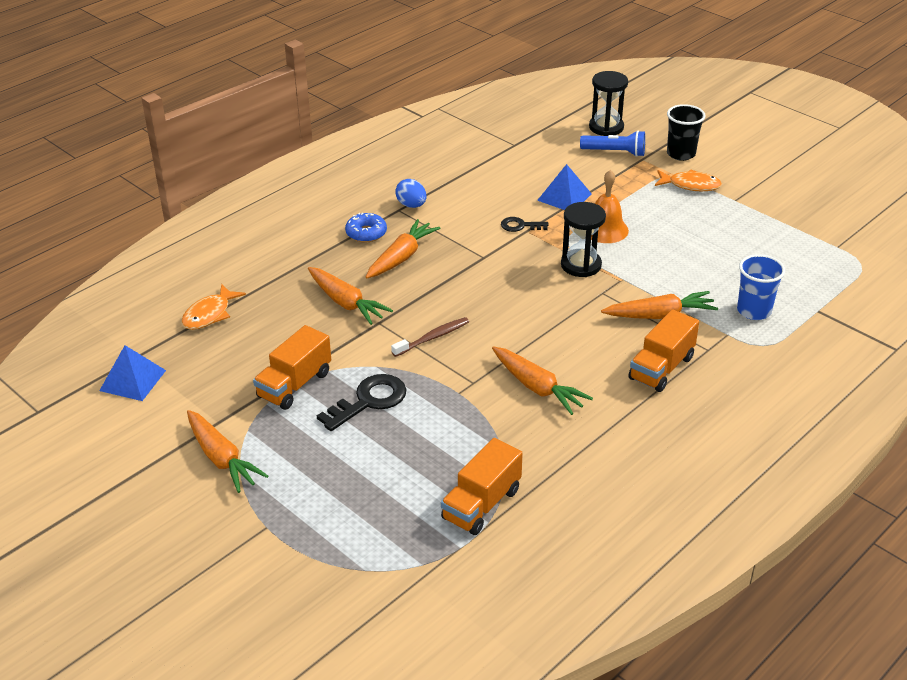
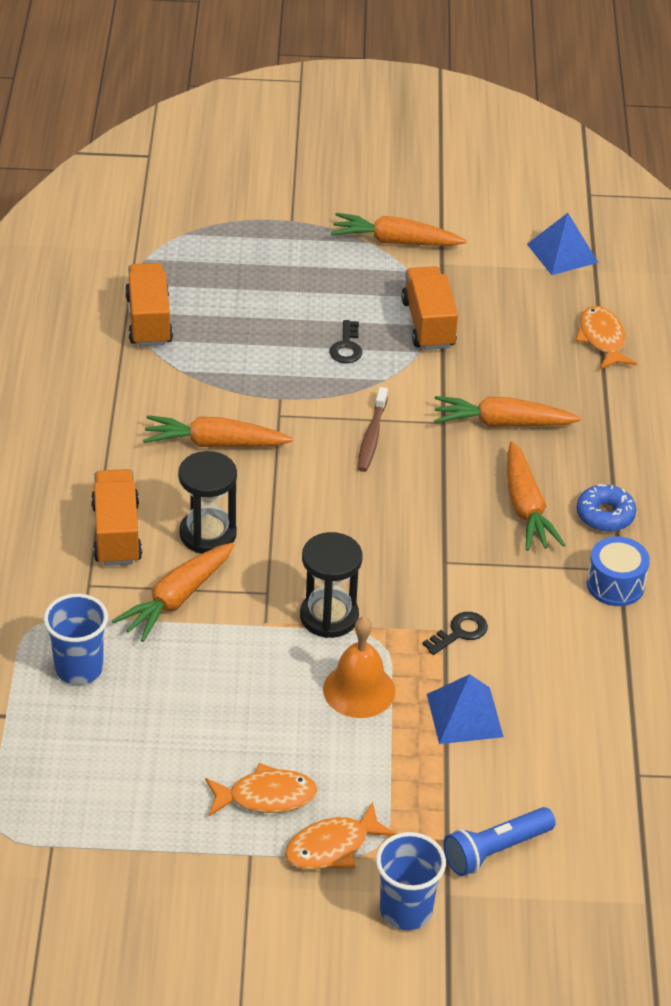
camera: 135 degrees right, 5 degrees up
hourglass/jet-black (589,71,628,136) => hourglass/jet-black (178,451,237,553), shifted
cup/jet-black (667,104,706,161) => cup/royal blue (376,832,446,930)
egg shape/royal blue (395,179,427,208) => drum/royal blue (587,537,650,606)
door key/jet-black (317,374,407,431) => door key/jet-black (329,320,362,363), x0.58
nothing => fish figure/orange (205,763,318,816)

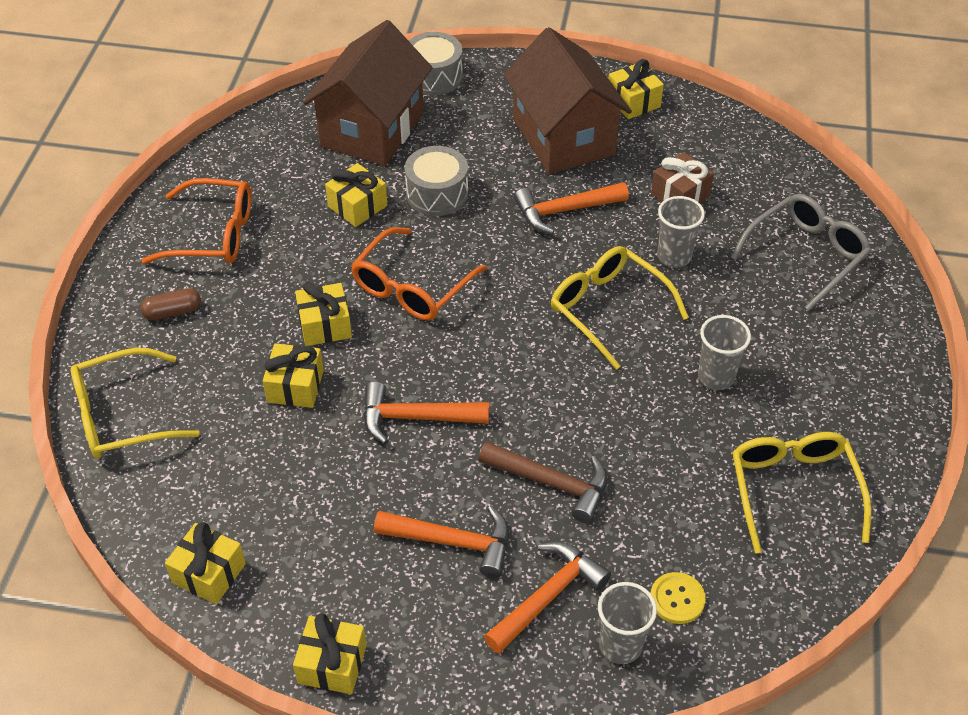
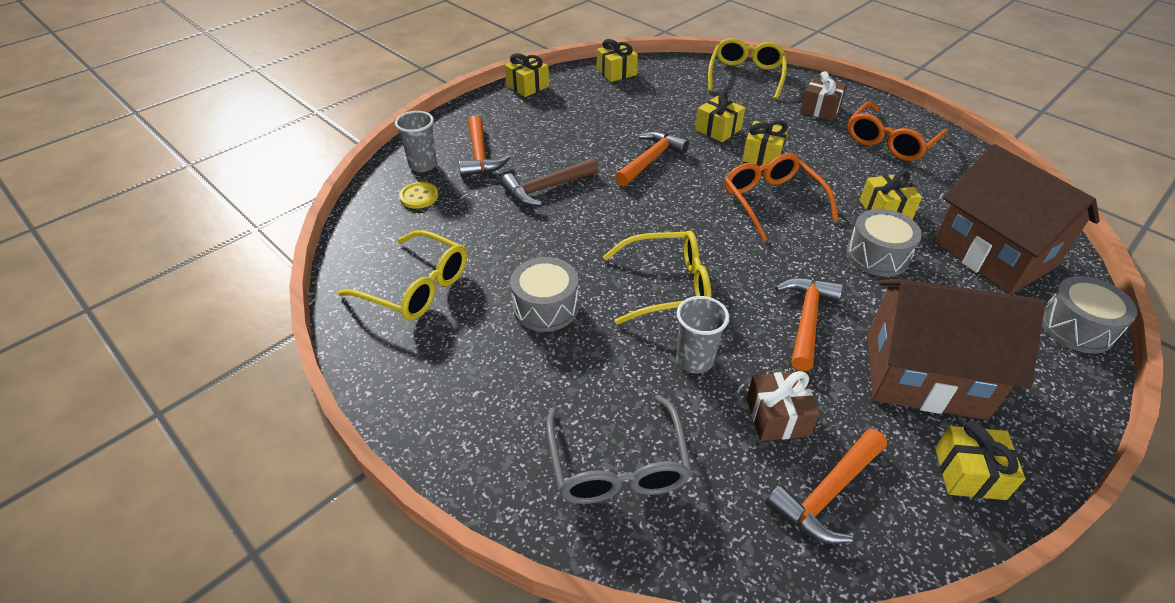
camera: 125 degrees right, 5 degrees down
pill shape/brown (140,288,201,320) => gift/brown (800,71,847,121)
cup/grey (698,315,751,390) => drum/grey (510,257,579,332)
hammer/orange (374,506,509,578) => hammer/orange (766,429,887,544), shifted

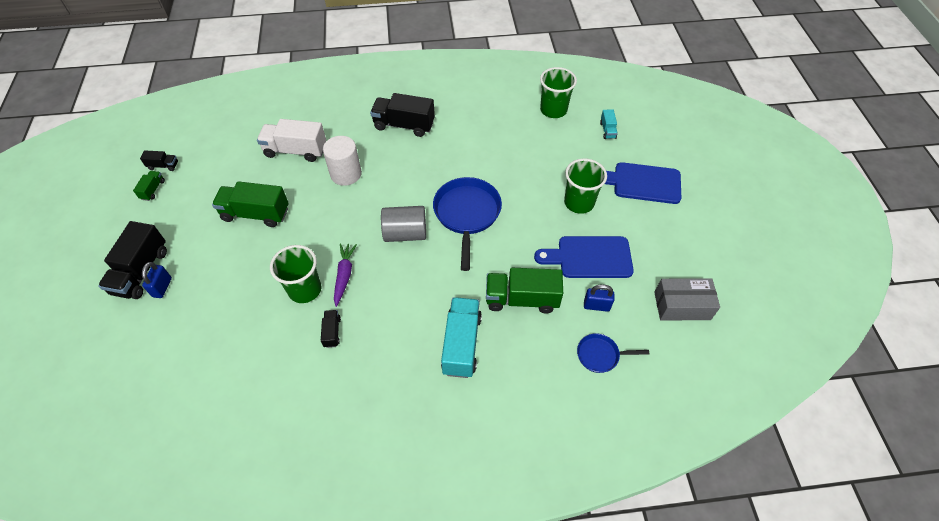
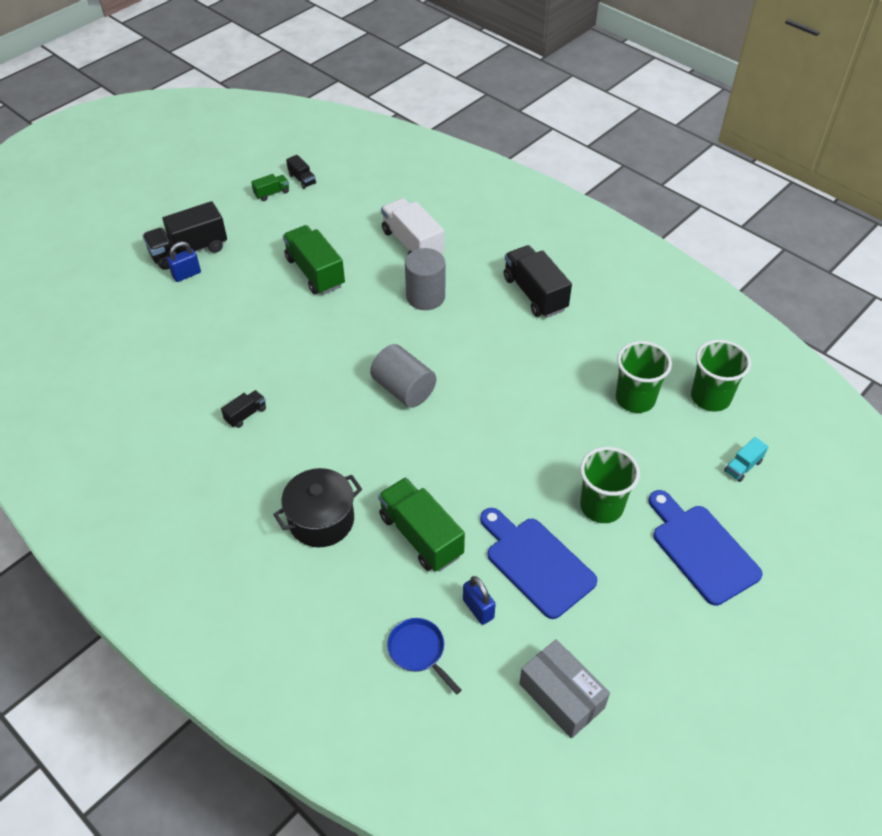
camera: 50 degrees right, 5 degrees down
solid cylinder/white (323,136,362,186) => solid cylinder/grey (405,248,445,310)
frying pan/royal blue (433,177,502,271) => nothing
toy carrot/purple (334,243,357,307) => nothing
cup/leaf-green (270,245,321,303) => cup/leaf-green (615,341,672,413), shifted
lorry/aqua (441,297,482,378) => cooking pot/jet-black (273,468,362,547)

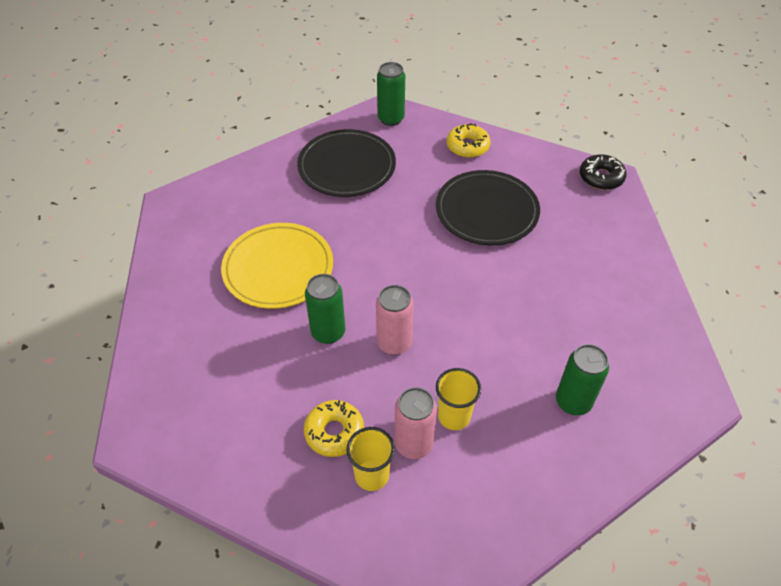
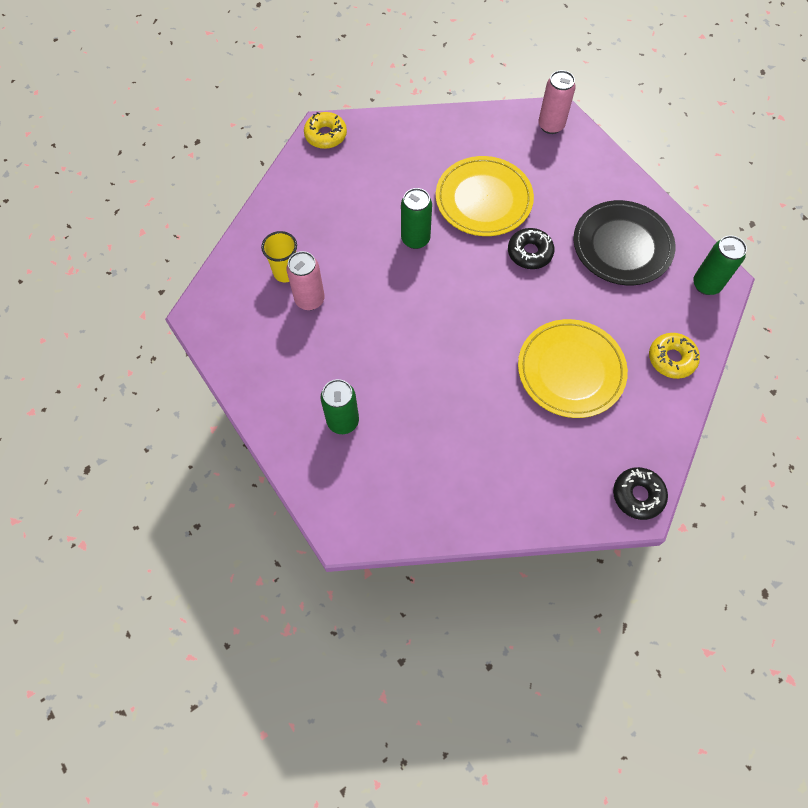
camera: 90 degrees right, 15 degrees up
flat dish/jet-black (436,170,540,245) => flat dish/yellow (518,319,628,418)
soda can/rose-pink (376,285,414,355) => soda can/rose-pink (538,70,576,134), shifted
cup/yellow (436,368,481,430) => nothing
doughnut/yellow (304,400,364,457) => doughnut/yellow (304,112,347,149), shifted
nothing => doughnut/jet-black (508,228,554,269)

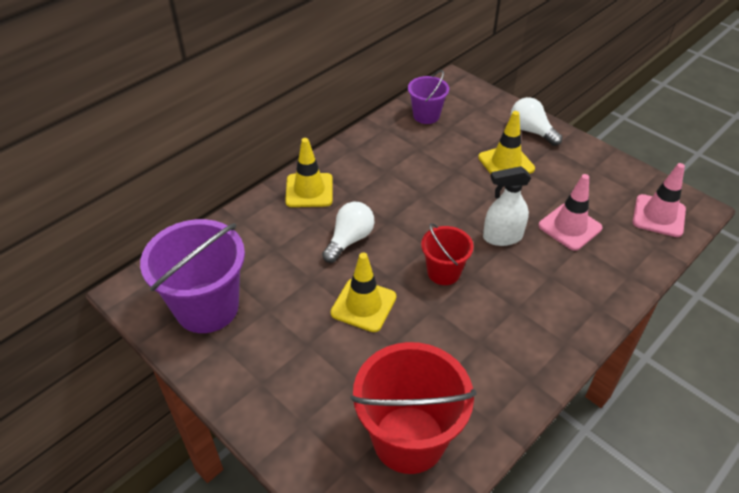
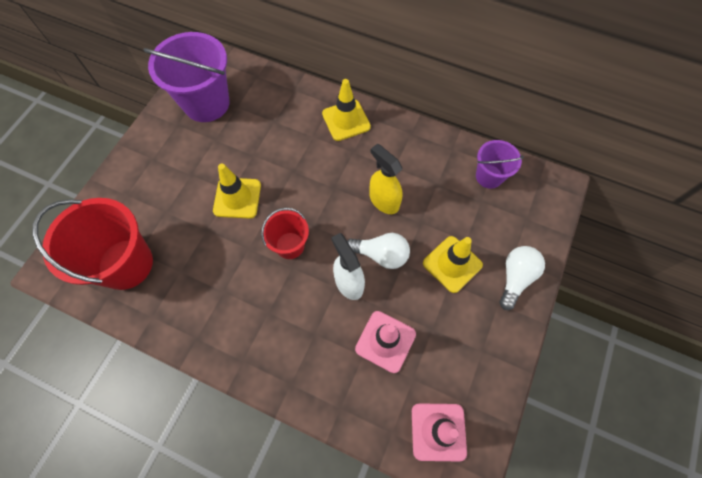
camera: 70 degrees right, 20 degrees up
lightbulb/white (322,202,374,263) => lightbulb/white (347,233,410,269), shifted
nothing => spray cleaner/yellow (370,143,403,214)

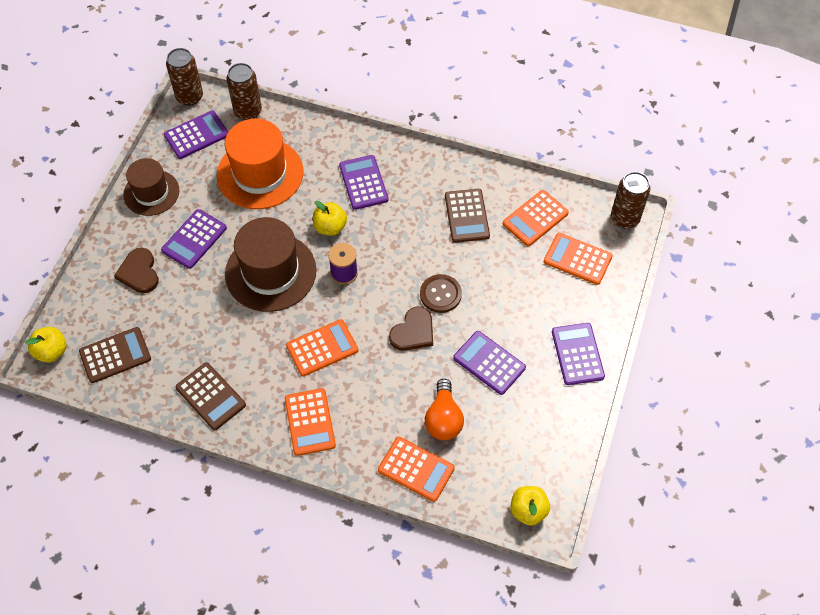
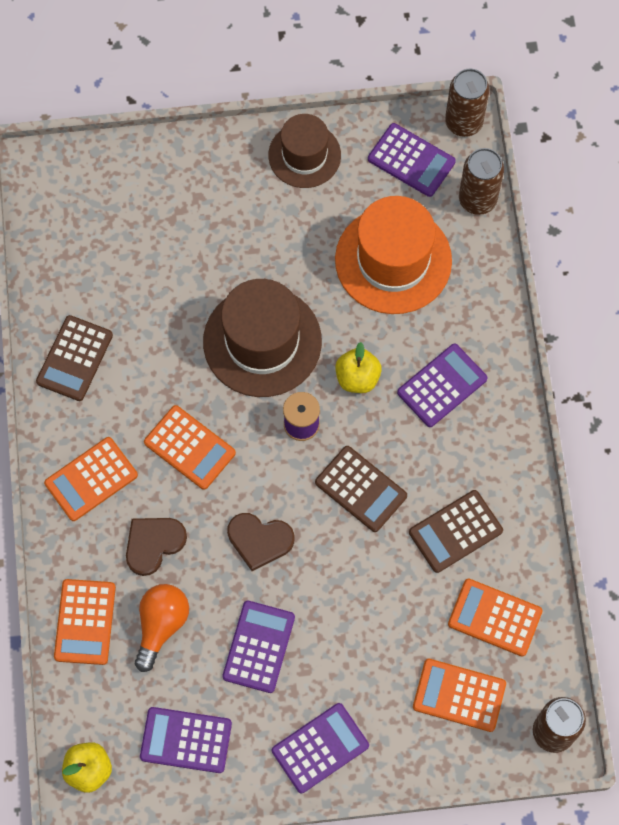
camera: 65 degrees right, 10 degrees up
adding machine/purple (161,209,227,269) => adding machine/purple (140,707,232,773), shifted
adding machine/orange (544,233,613,285) => adding machine/orange (413,659,506,732), 75 degrees counterclockwise
love heart/brown (114,248,159,293) => love heart/brown (126,518,187,576), shifted
shirt button/brown (420,274,462,313) => nothing
apple fruit/yellow (25,327,66,363) => nothing
adding machine/brown (79,327,151,383) => adding machine/brown (315,446,407,532), shifted
lightbulb/orange (425,379,464,440) => lightbulb/orange (135,584,189,672), 135 degrees clockwise

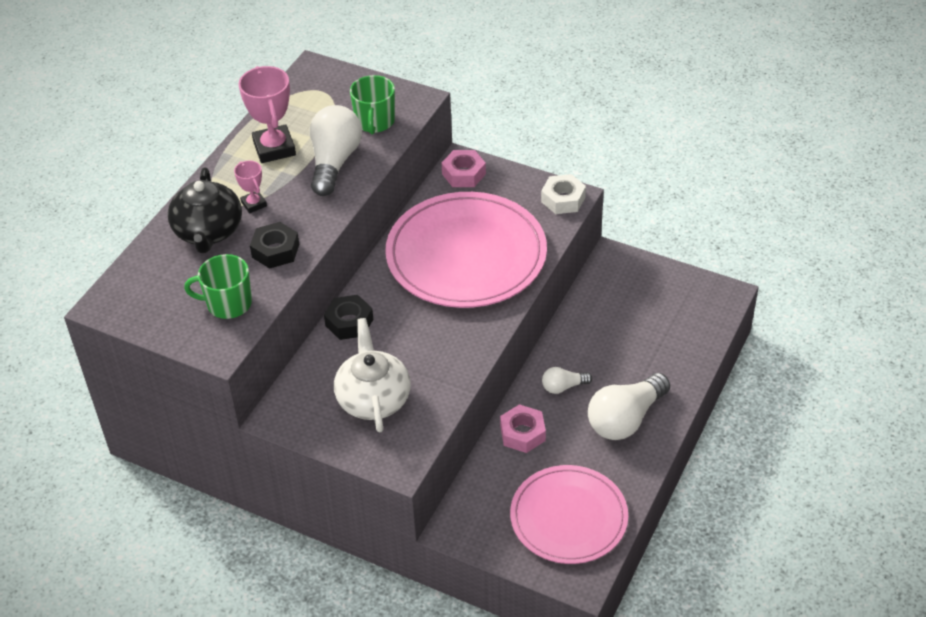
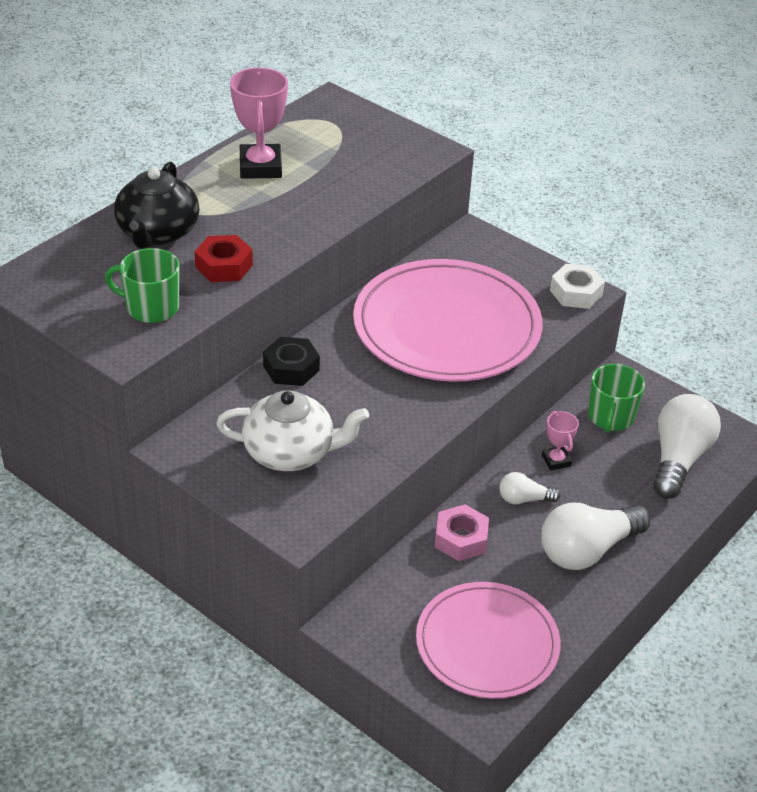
camera: 10 degrees right, 5 degrees down
coffee mug/leaf-green (350,75,395,134) => coffee mug/leaf-green (588,364,645,433), shifted
lightbulb/white (310,105,362,196) => lightbulb/white (653,394,721,499), shifted
nut/rose-pink (442,150,486,187) => nothing
trophy/rose-pink (234,161,267,213) => trophy/rose-pink (542,410,579,471), shifted
nut/jet-black (250,222,299,268) => nut/crimson (195,235,253,282)
teapot/white (334,318,411,433) => teapot/white (216,390,369,471), 90 degrees clockwise

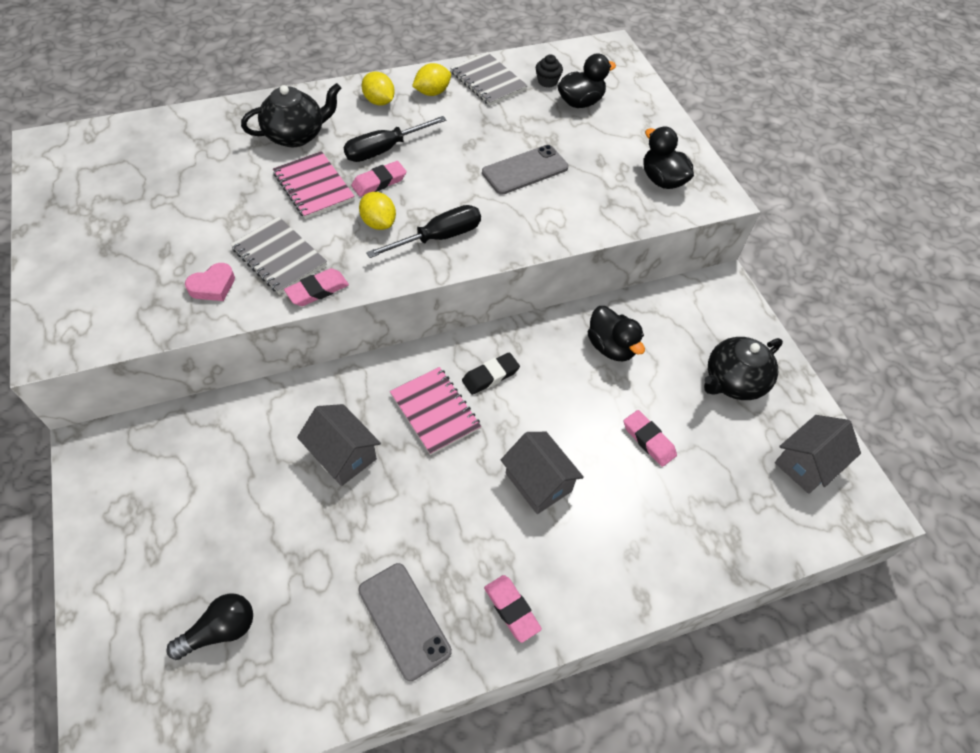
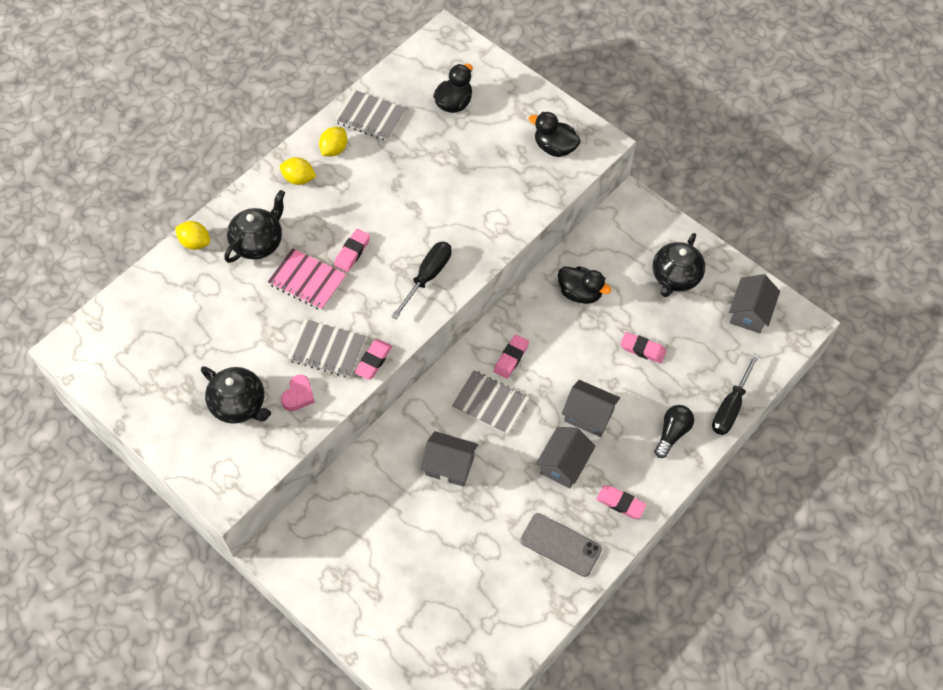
camera: 25 degrees left, 5 degrees up
fairy cake/jet-black (536,54,563,88) => nothing
hand screwdriver/jet-black (344,116,447,162) => hand screwdriver/jet-black (712,353,760,435), shifted
smartphone/grey (482,145,568,195) => nothing
citrus fruit/yellow (359,192,396,230) => citrus fruit/yellow (175,221,210,250), shifted
eraser/jet-black (462,352,520,395) => eraser/rose-pink (494,334,529,379)
notebook/rose-pink (390,367,481,455) => notebook/grey (452,370,529,435)
lightbulb/jet-black (166,593,253,660) => lightbulb/jet-black (655,405,694,458), shifted
nothing => teapot/jet-black (201,366,271,424)
nothing => toy house/grey (536,427,596,488)

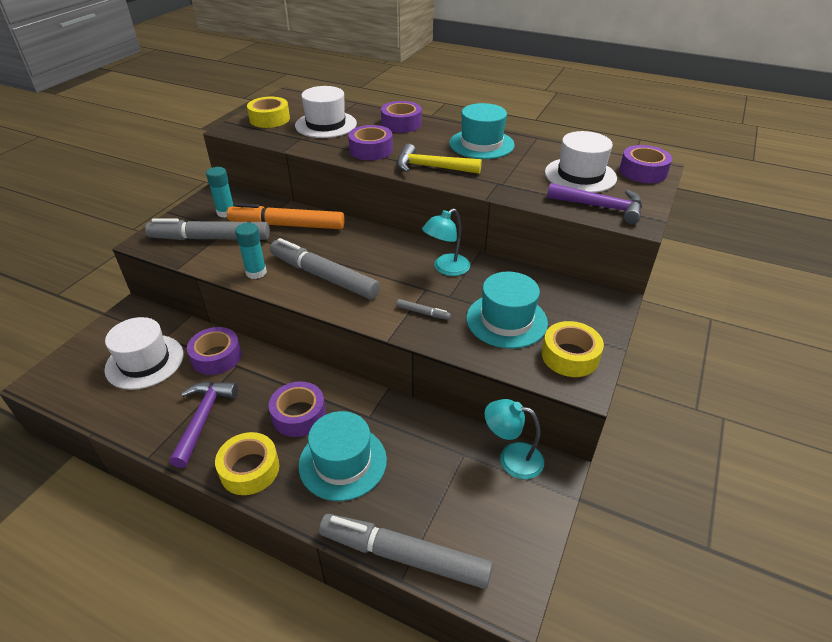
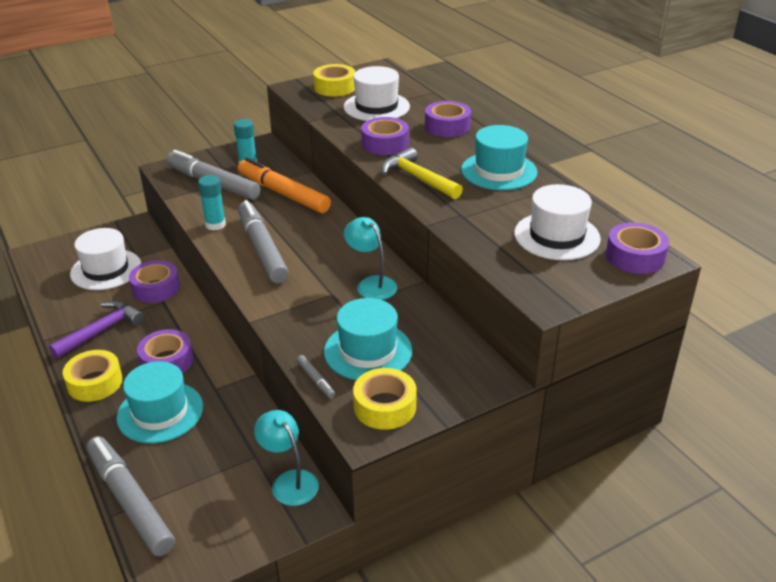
camera: 35 degrees right, 5 degrees down
hammer/purple (547,183,642,224) => nothing
desk lamp/aqua (422,208,470,276) => desk lamp/aqua (344,217,397,300), 60 degrees clockwise
felt pen/grey (396,299,451,320) => felt pen/grey (297,355,335,398), shifted

